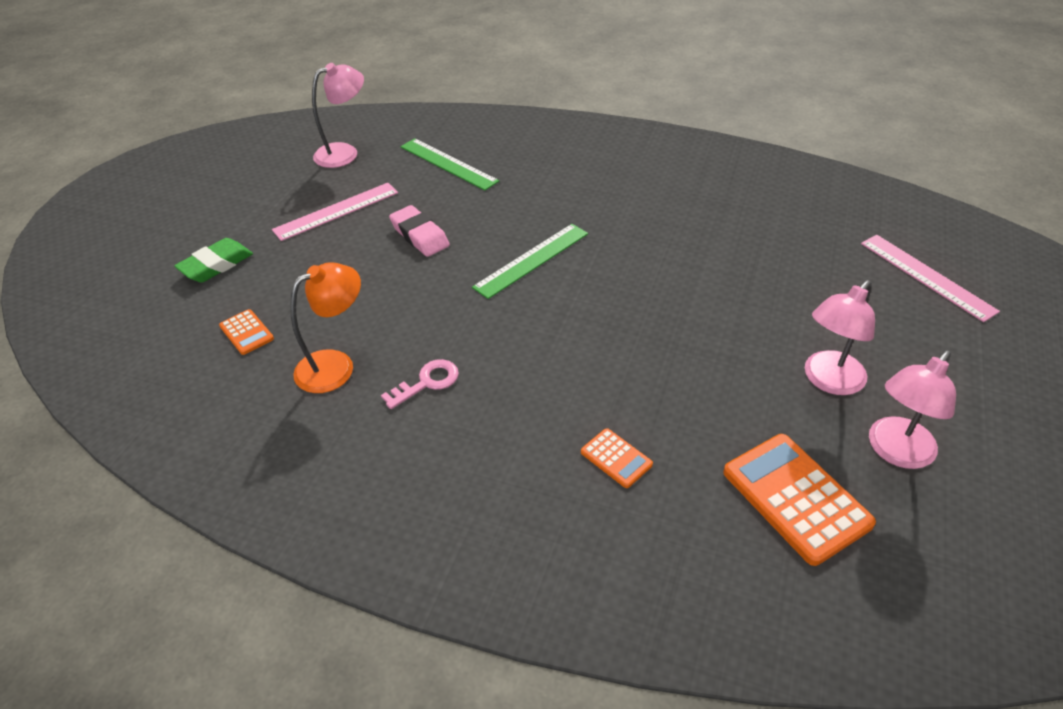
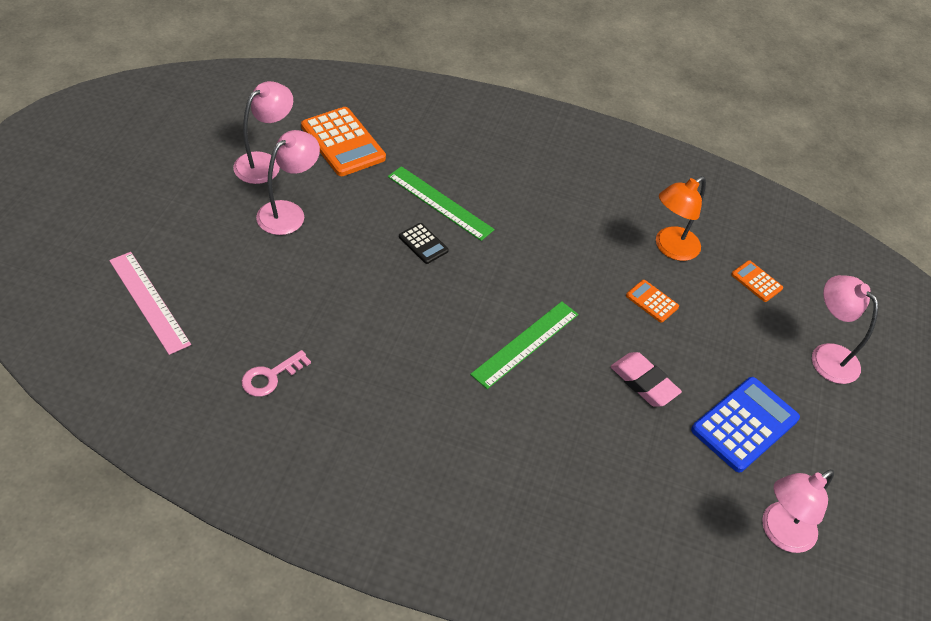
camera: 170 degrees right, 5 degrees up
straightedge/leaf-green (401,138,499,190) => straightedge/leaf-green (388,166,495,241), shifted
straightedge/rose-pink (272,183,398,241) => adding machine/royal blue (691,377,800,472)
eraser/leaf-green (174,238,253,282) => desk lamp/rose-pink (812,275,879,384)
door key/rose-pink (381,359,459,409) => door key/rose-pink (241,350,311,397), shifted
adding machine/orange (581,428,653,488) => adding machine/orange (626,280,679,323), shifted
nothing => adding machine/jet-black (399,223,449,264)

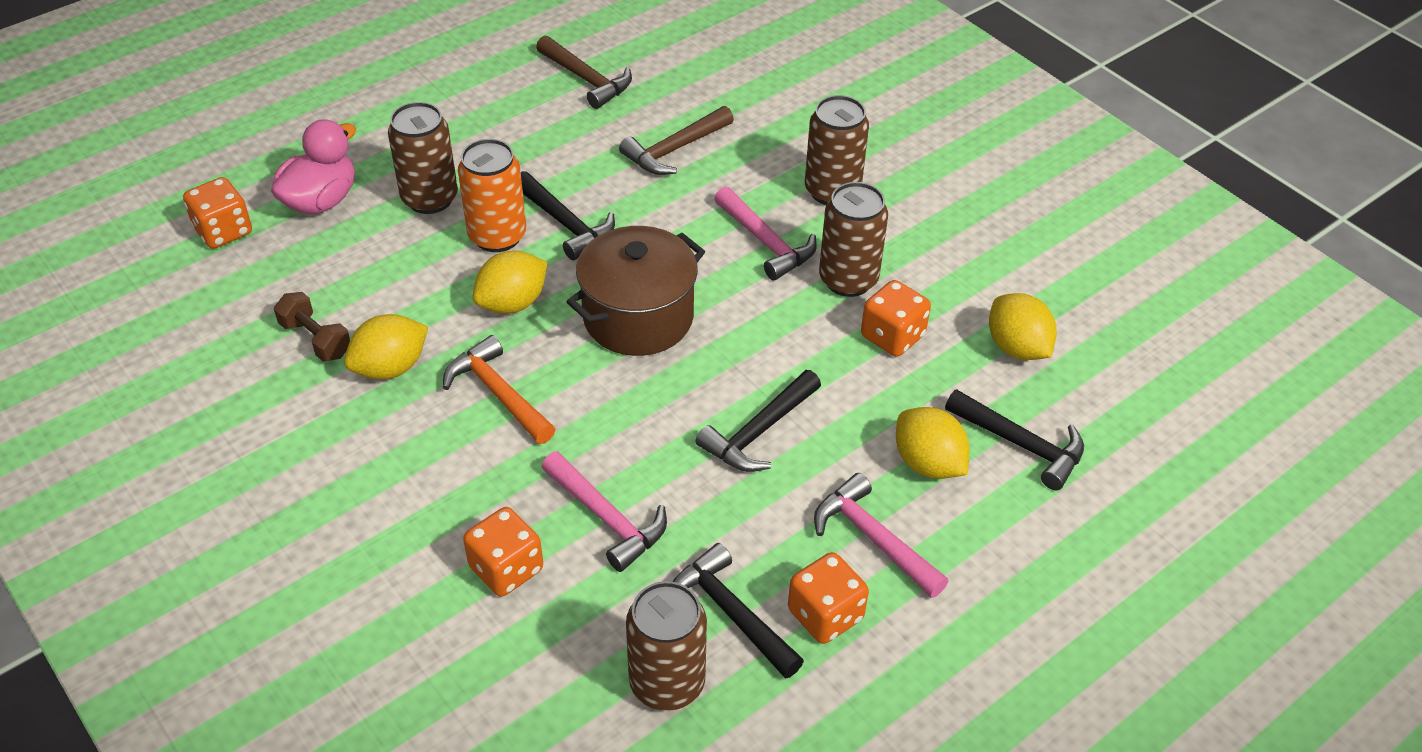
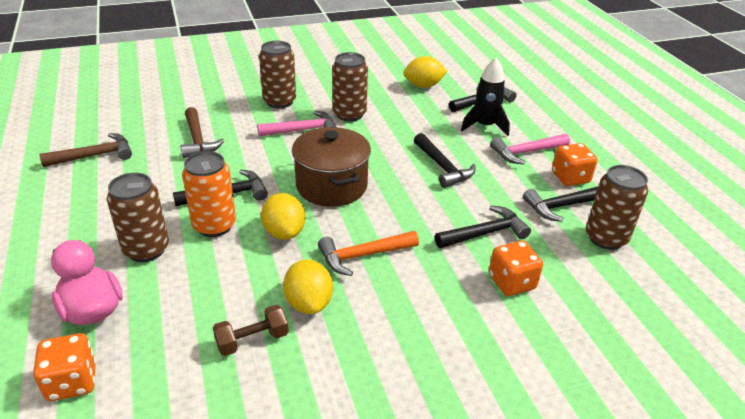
camera: 70 degrees left, 10 degrees down
dice/orange (861,280,931,357) => nothing
citrus fruit/yellow (896,407,969,479) => rocket/jet-black (461,58,510,136)
hammer/rose-pink (542,451,667,572) => hammer/jet-black (435,205,531,248)

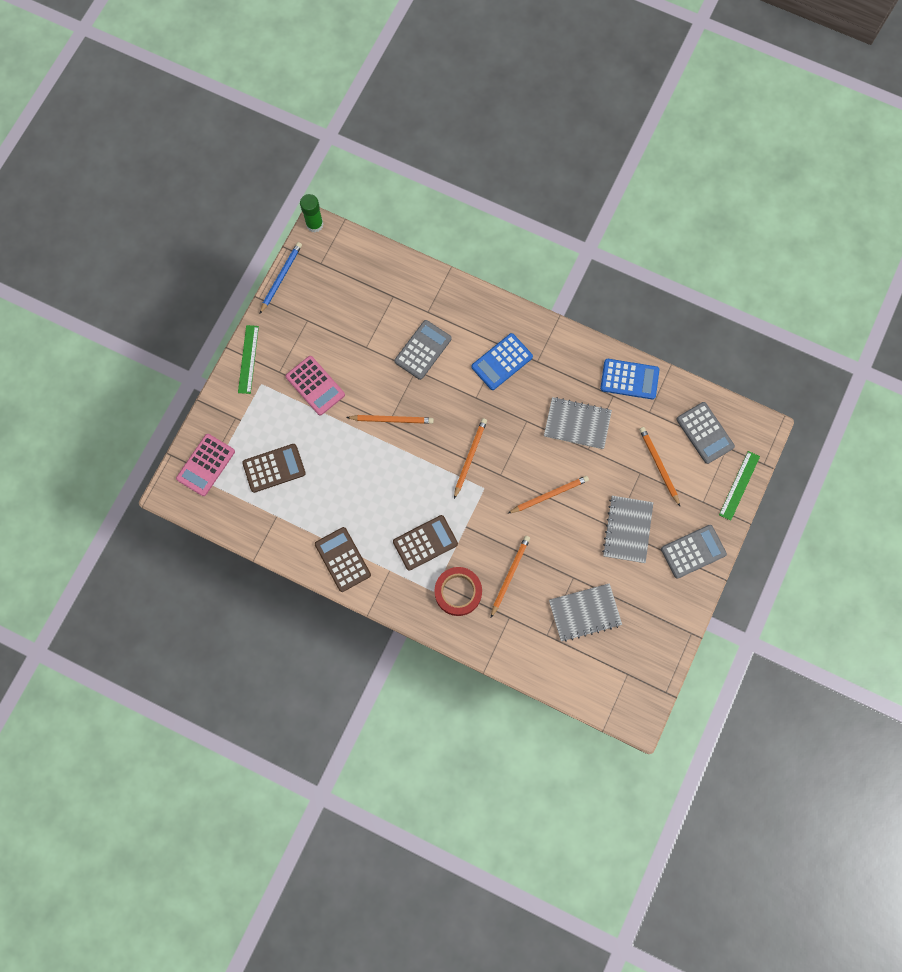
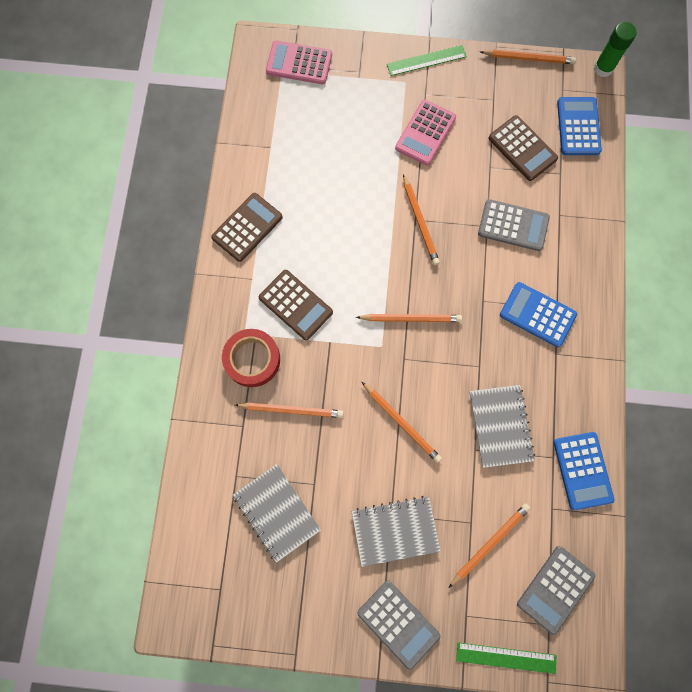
camera: 70 degrees right, 0 degrees up
wooden pencil/royal blue (260,242,302,314) => wooden pencil/orange (480,49,576,64)
adding machine/brown (242,444,306,493) => adding machine/brown (488,115,558,181), shifted
nothing => adding machine/royal blue (557,97,602,155)

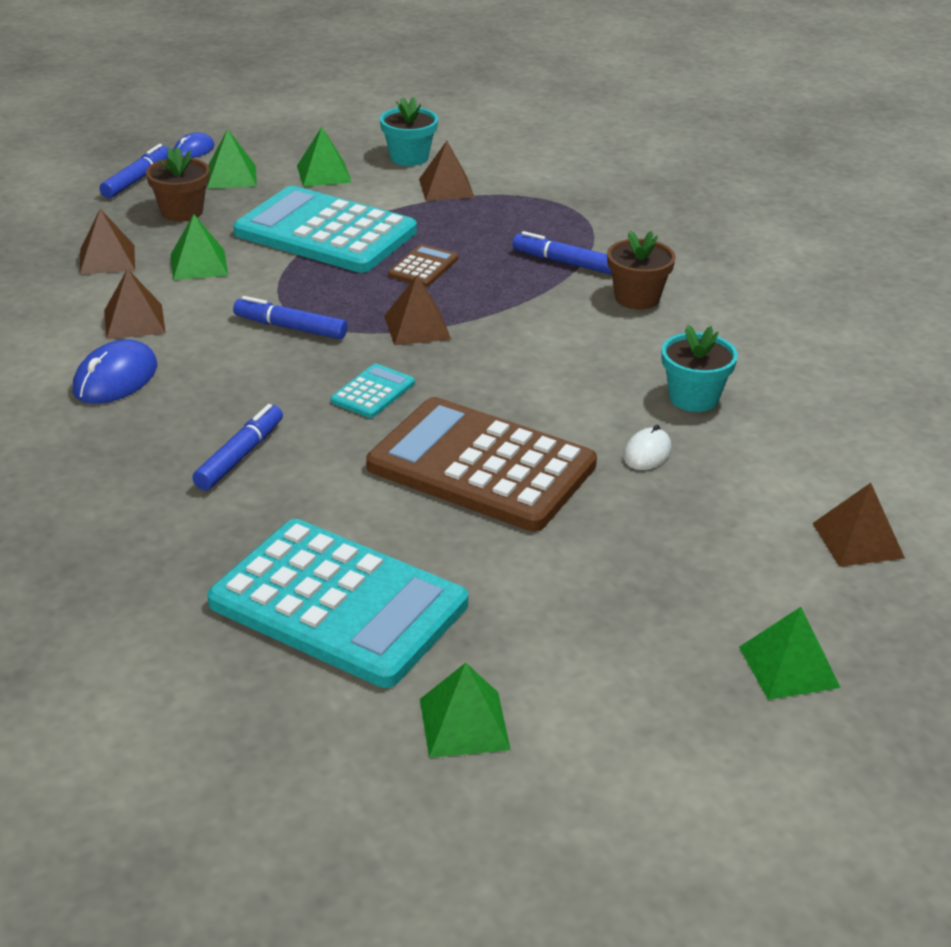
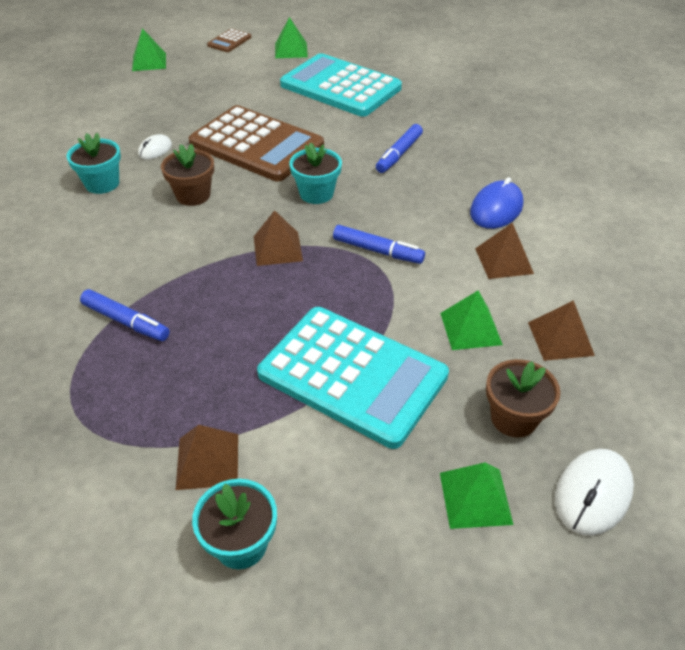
camera: 175 degrees left, 10 degrees up
solid pyramid/leaf-green (297,127,352,187) => nothing
PC mouse/royal blue (173,132,215,158) => nothing
felt pen/royal blue (100,144,169,198) => PC mouse/white (555,449,634,536)
plant pot/brown (607,231,676,310) => plant pot/brown (161,144,214,206), shifted
adding machine/brown (388,244,458,287) => adding machine/brown (207,29,251,52), shifted
adding machine/aqua (331,364,415,418) => plant pot/aqua (289,142,342,204)
solid pyramid/brown (812,483,905,567) => nothing

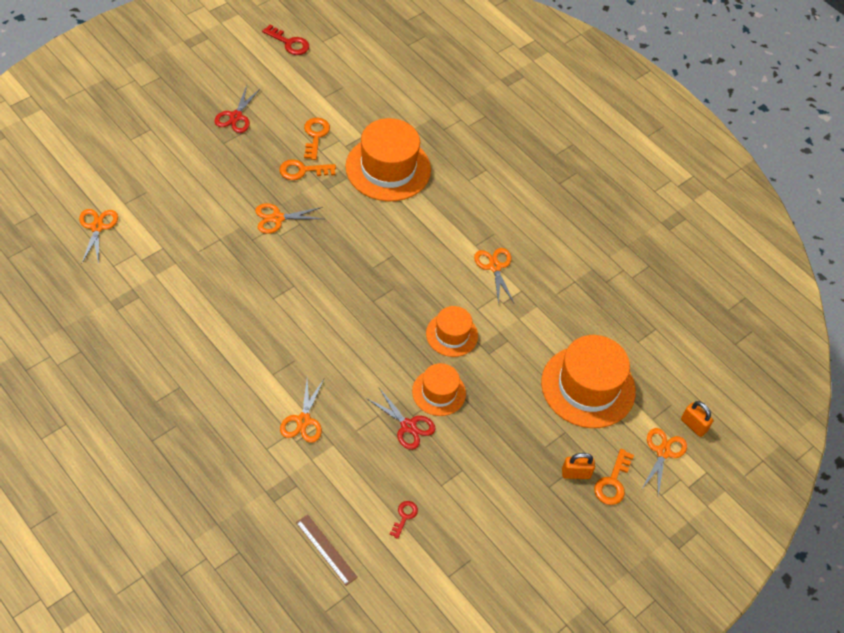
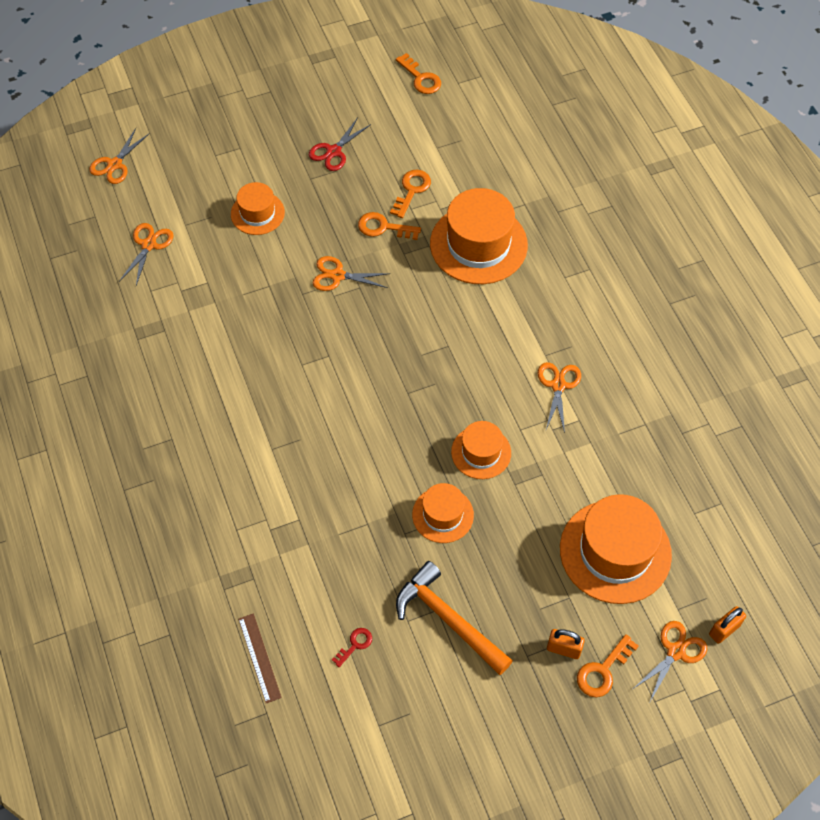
camera: 25 degrees right, 5 degrees up
door key/crimson (262,25,309,55) => door key/orange (396,53,441,94)
scissors/orange (280,379,324,443) => scissors/orange (89,128,150,184), shifted
scissors/crimson (366,388,436,450) => nothing
lock/orange (681,401,713,437) => lock/orange (709,606,746,644), 75 degrees clockwise
nothing => top hat/orange (231,182,285,235)
nothing => hammer/orange (396,561,513,675)

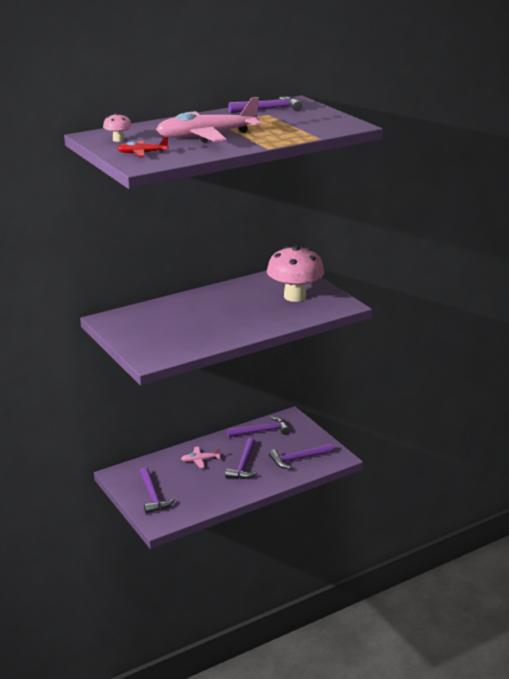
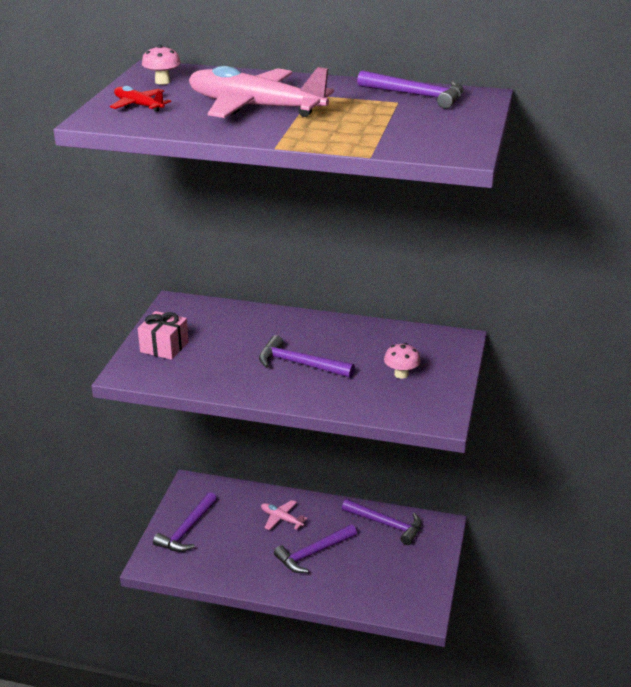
camera: 45 degrees right, 5 degrees up
toadstool/rose-pink (267,245,324,302) => toadstool/rose-pink (384,343,421,379), x0.43
hammer/purple (269,444,333,469) => hammer/purple (259,335,355,378), shifted
nothing => gift/rose-pink (138,311,189,360)

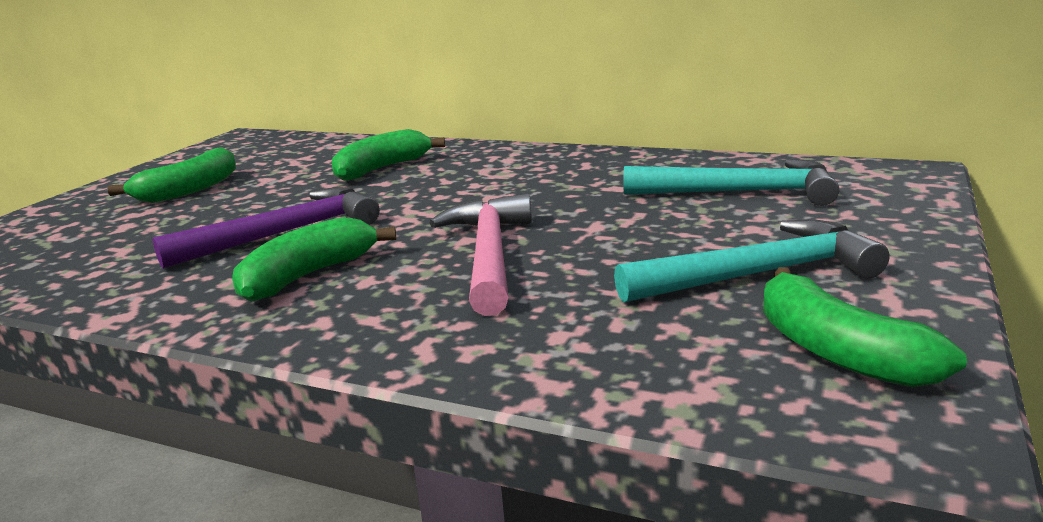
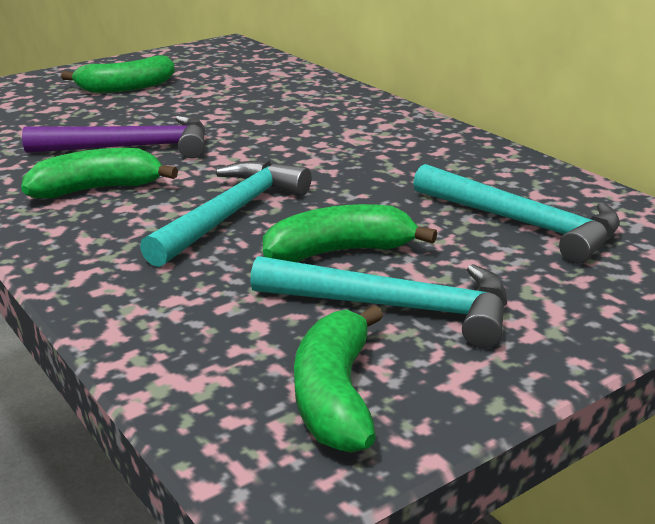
camera: 30 degrees right, 5 degrees up
toy banana/leaf-green (332,129,445,181) => toy banana/leaf-green (263,204,437,262), shifted
hammer/rose-pink (429,193,532,316) => hammer/aqua (140,161,312,267)

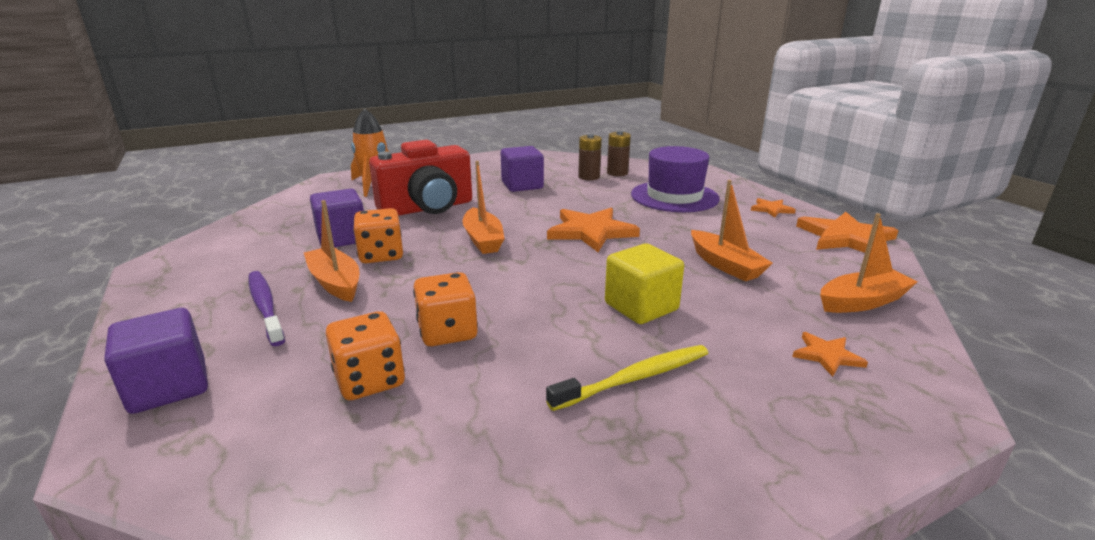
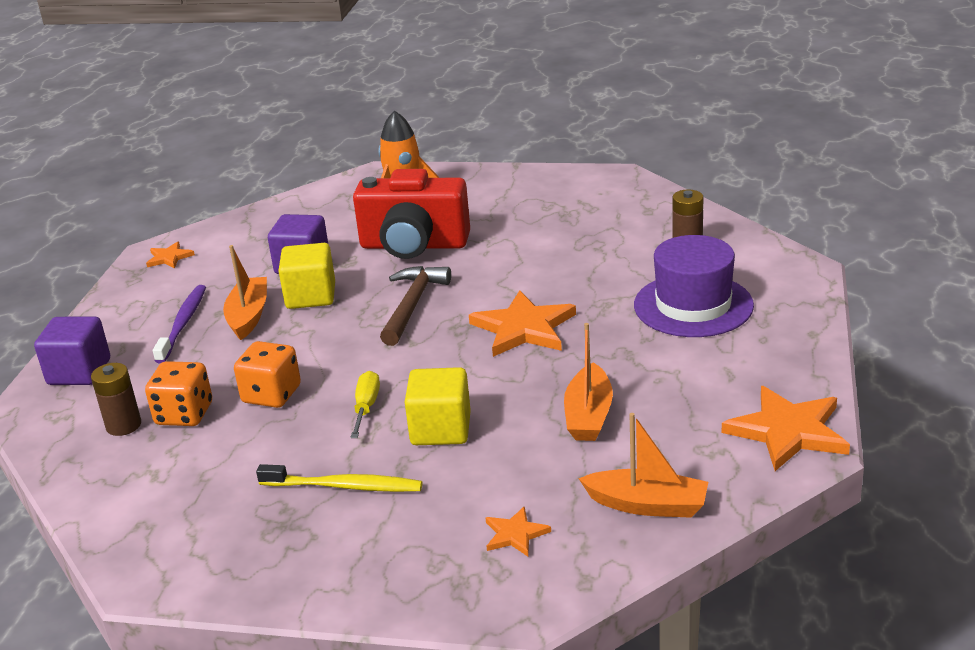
camera: 40 degrees right, 5 degrees up
power cell/brown (578,134,602,180) => power cell/brown (91,363,141,436), shifted
cube/purple (501,146,544,192) => nothing
boat/orange (462,161,505,254) => hammer/brown (380,266,451,346)
star/orange (751,198,796,218) => star/orange (146,241,195,269), shifted
dice/orange (353,208,403,263) => cube/yellow (278,243,335,309)
nothing => hand screwdriver/yellow (350,371,380,438)

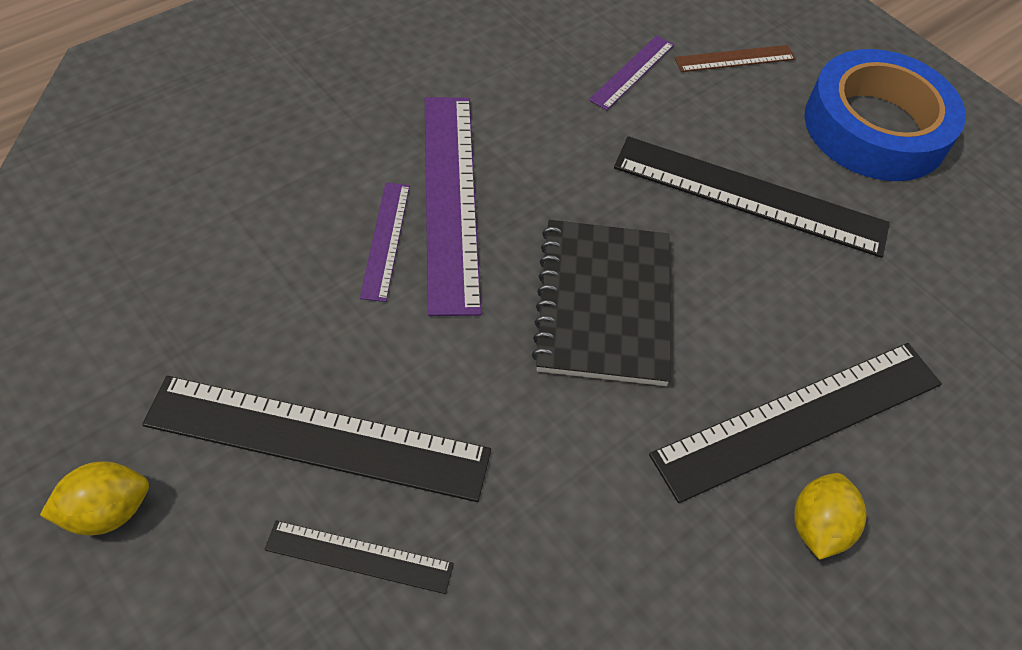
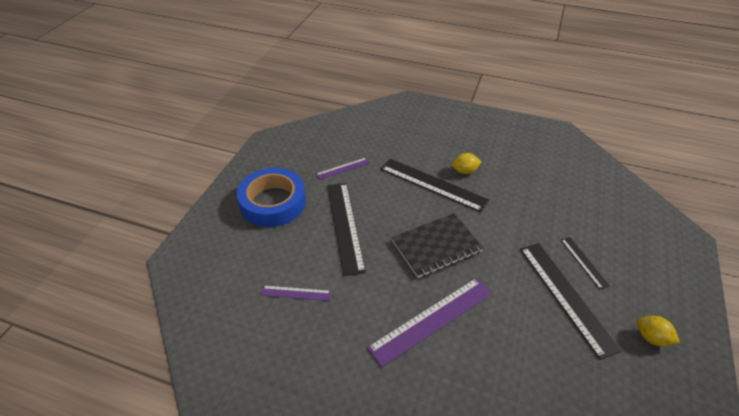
camera: 115 degrees left, 10 degrees down
straightedge/brown (674,45,796,72) => nothing
straightedge/purple (360,182,410,302) => straightedge/purple (316,158,370,180), shifted

